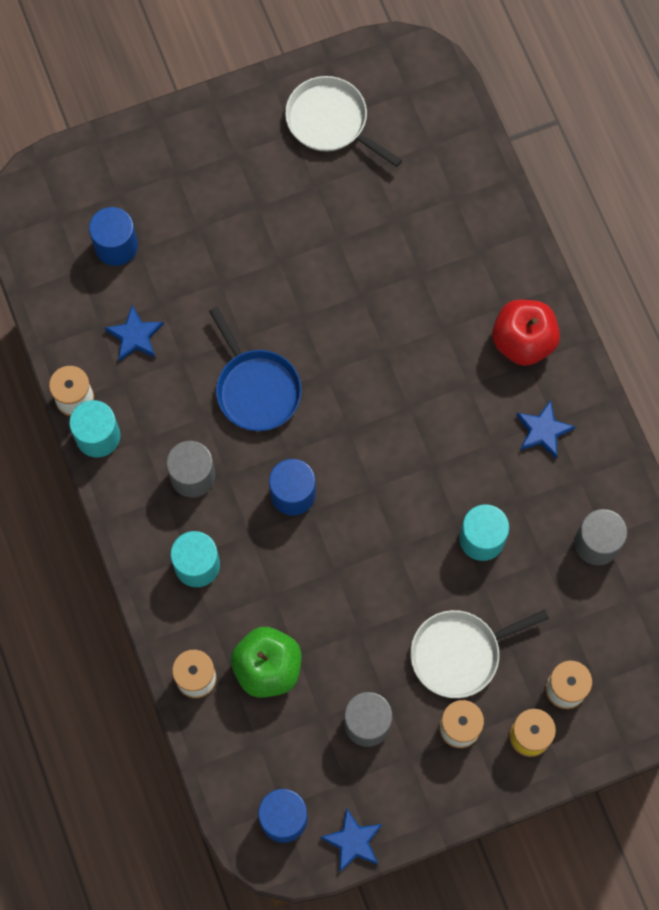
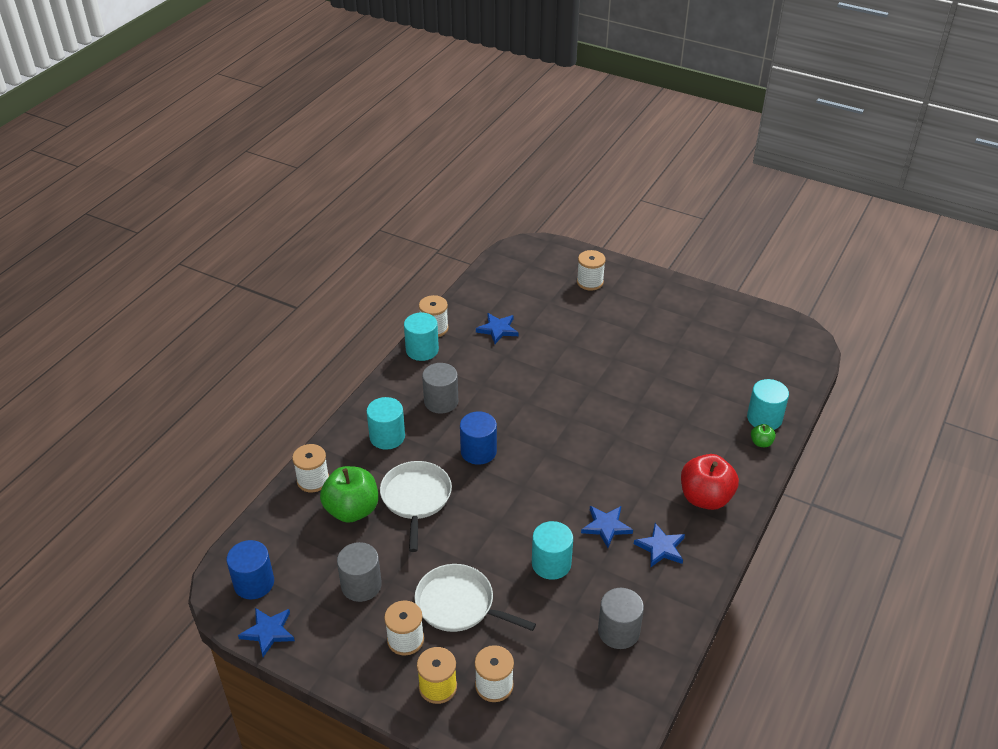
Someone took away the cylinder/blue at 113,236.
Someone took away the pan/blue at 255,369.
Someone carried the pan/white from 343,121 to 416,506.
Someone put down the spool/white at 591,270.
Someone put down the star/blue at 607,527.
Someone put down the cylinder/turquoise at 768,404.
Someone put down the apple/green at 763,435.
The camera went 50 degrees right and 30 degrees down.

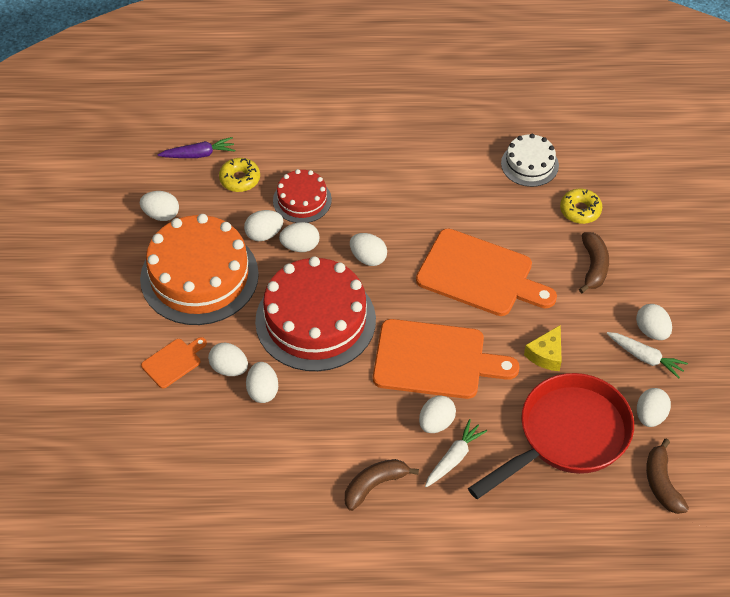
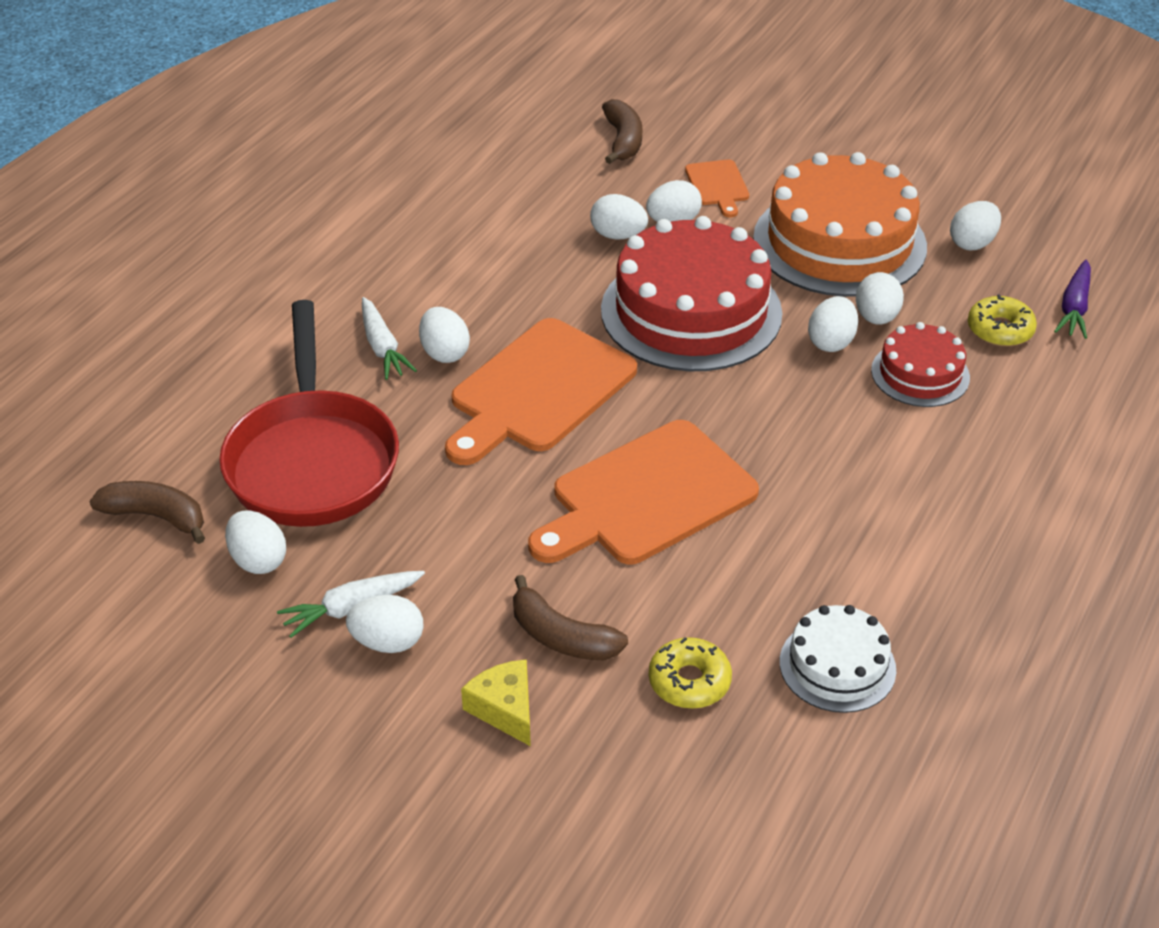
Someone carried the banana/brown from 382,485 to 622,131.
Someone took away the egg/white at 368,249.
Someone carried the cheese/yellow from 543,348 to 496,702.
The camera went 120 degrees right and 10 degrees down.

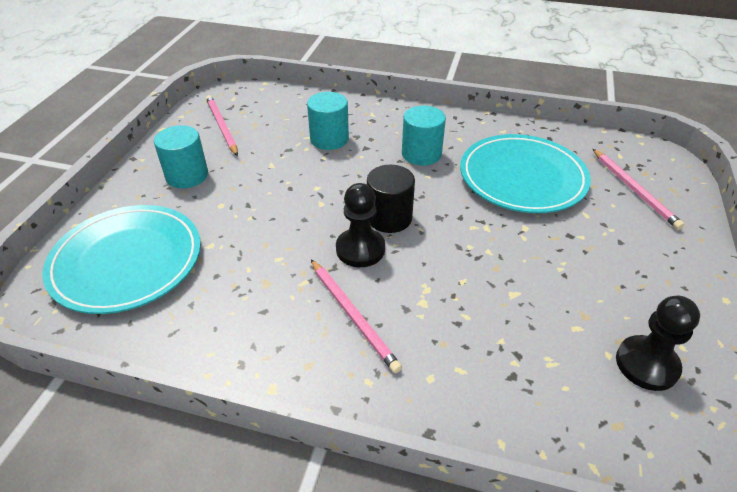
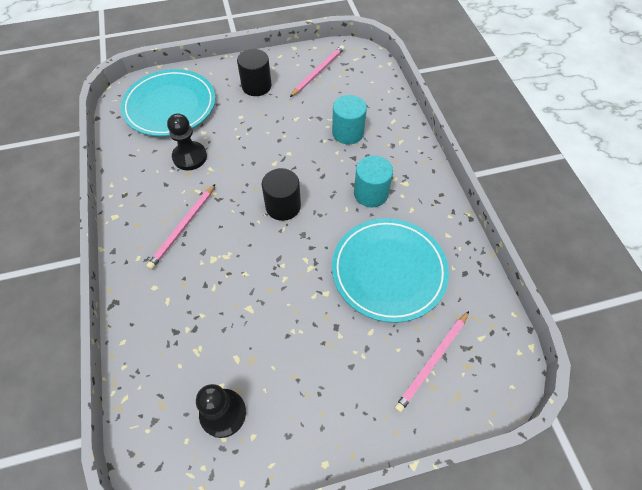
Someone repainted the cylinder/turquoise at 181,156, which became the cylinder/black at 254,72.
Someone carried the pawn/black from 360,225 to 187,141.
The camera went 60 degrees right and 15 degrees up.

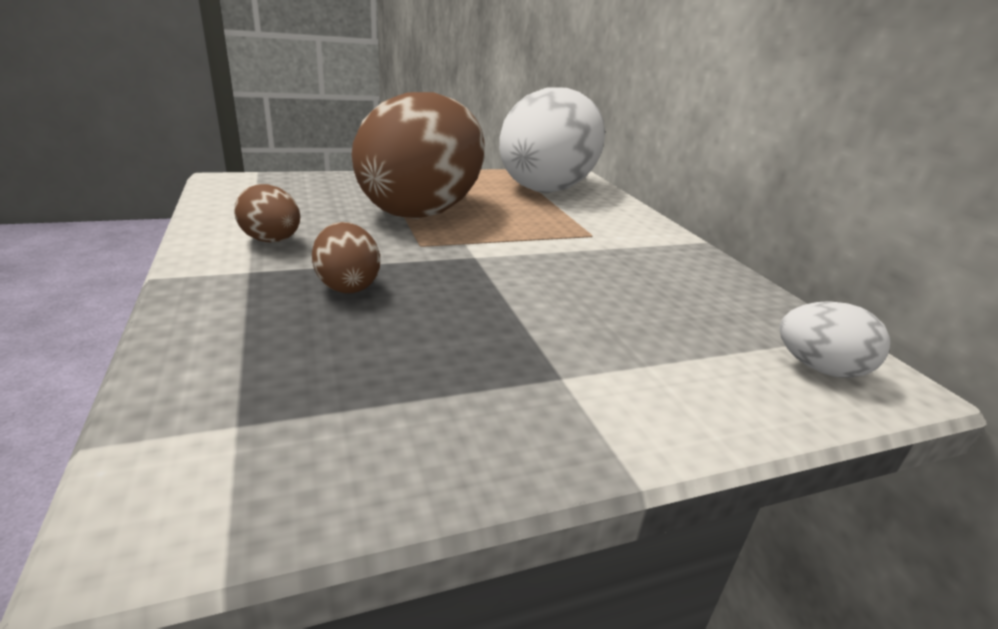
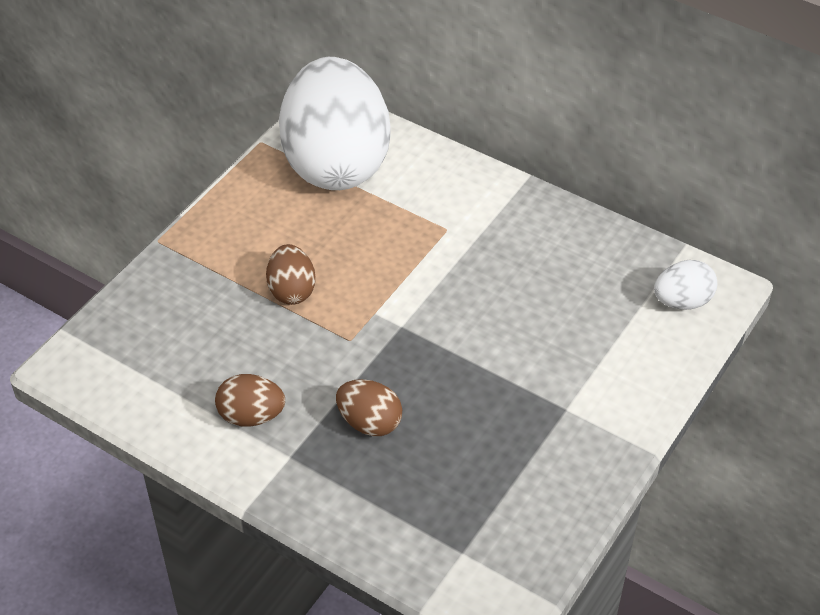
Someone scaled the egg/brown at 418,155 by 0.42.
The camera went 35 degrees left and 20 degrees up.

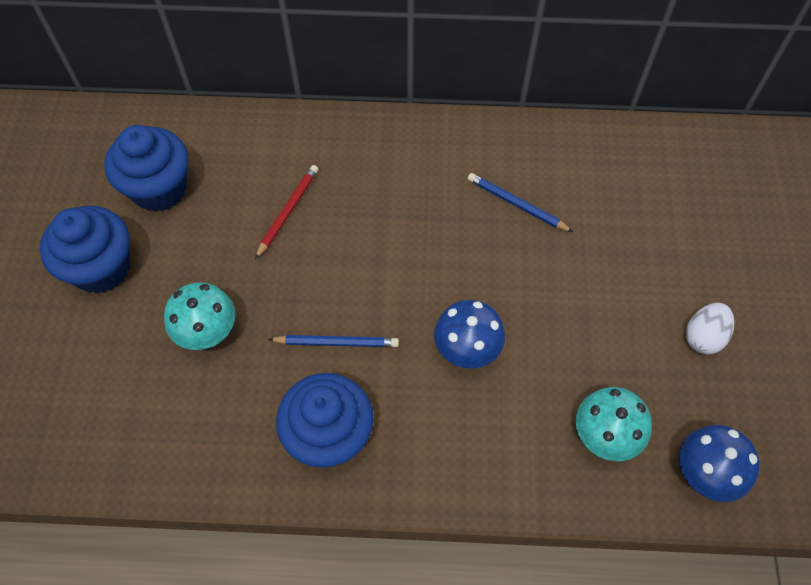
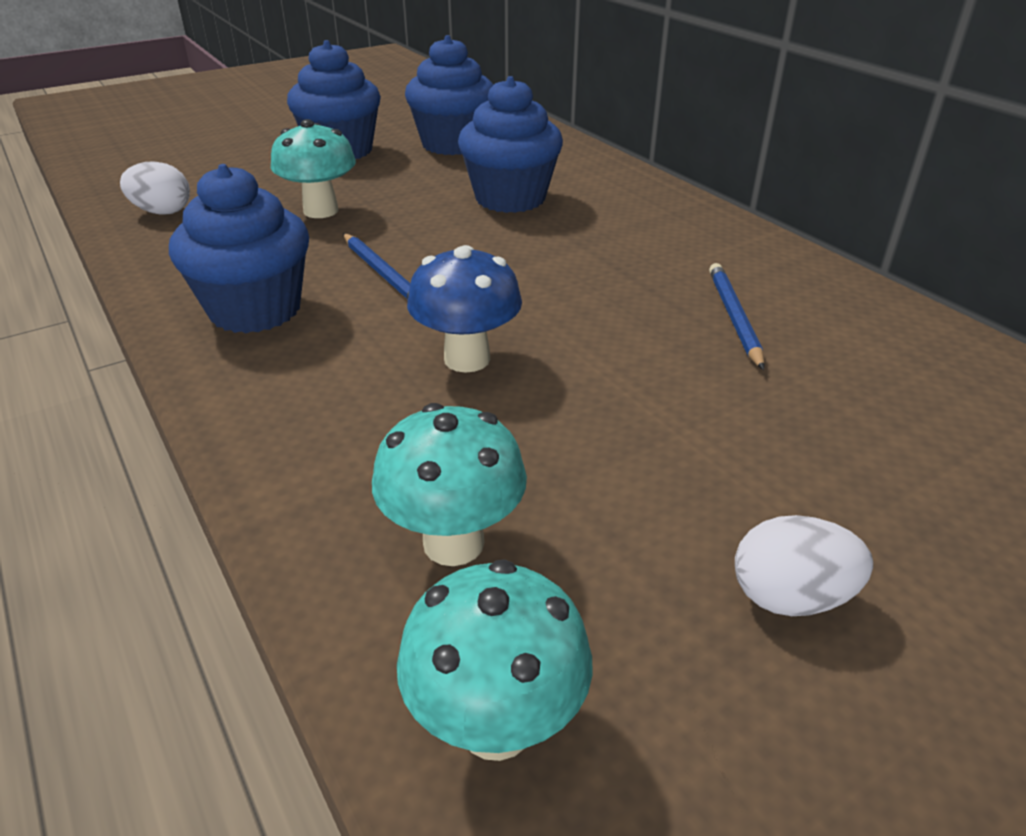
Someone swapped the pencil/red at 287,212 for the cupcake/blue at 510,144.
Someone repainted the mushroom/blue at 719,463, which became the mushroom/turquoise at 495,660.
Someone put down the egg/white at 155,188.
The camera went 55 degrees right and 25 degrees down.

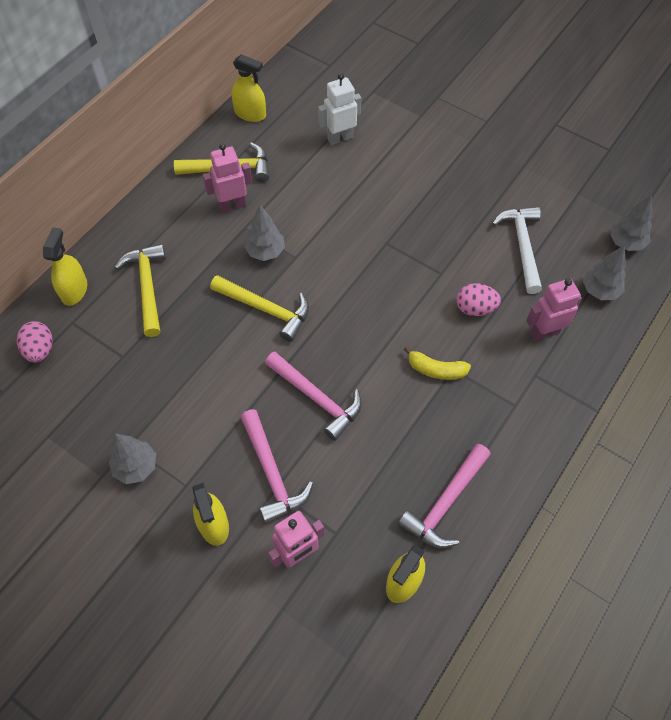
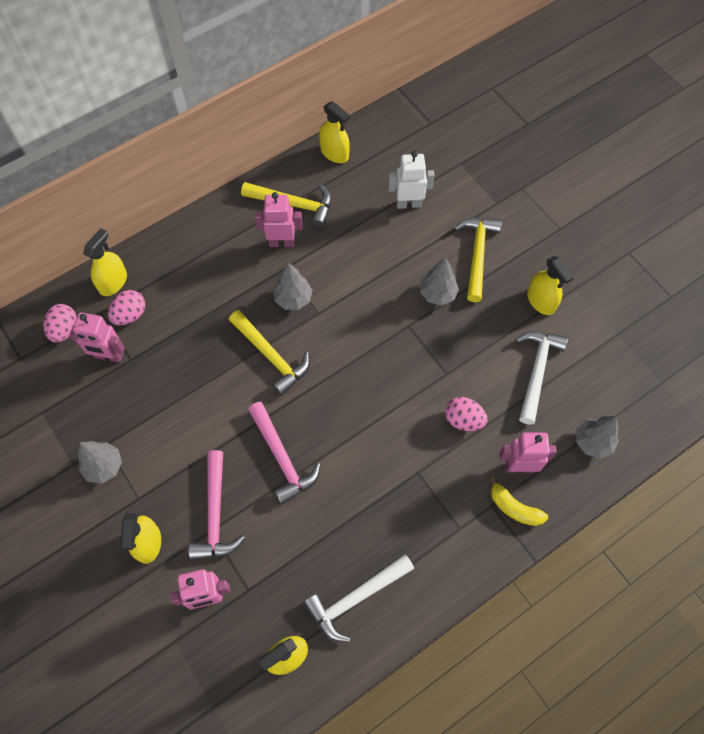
Someone carried the hammer/yellow from 140,290 to 478,260.
Someone repainted the hammer/pink at 444,496, which became the hammer/white at 358,598.
Someone carried the banana/yellow from 437,363 to 519,501.
Someone carried the tree/grey from 631,223 to 439,281.
Someone put down the robot/pink at 97,337.
Someone put down the egg/pink at 126,307.
Someone put down the spray bottle/yellow at 550,285.
The camera went 20 degrees right and 5 degrees up.

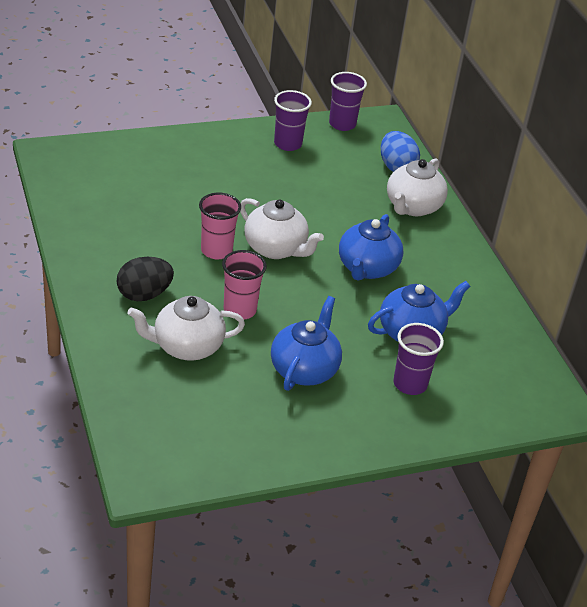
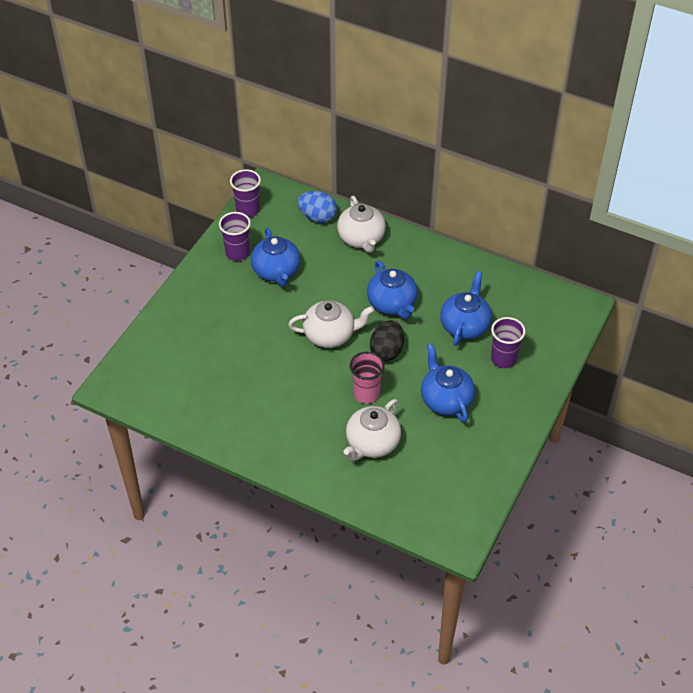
Someone carried the egg/black from 145,279 to 387,340.
Someone took away the cup/pink at 220,226.
Someone put down the teapot/blue at 276,257.
The camera went 40 degrees left and 10 degrees up.

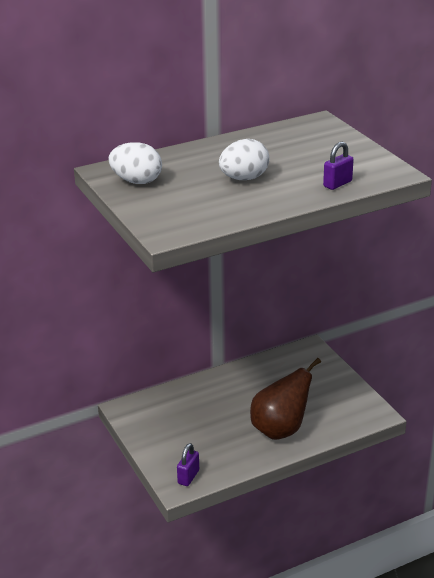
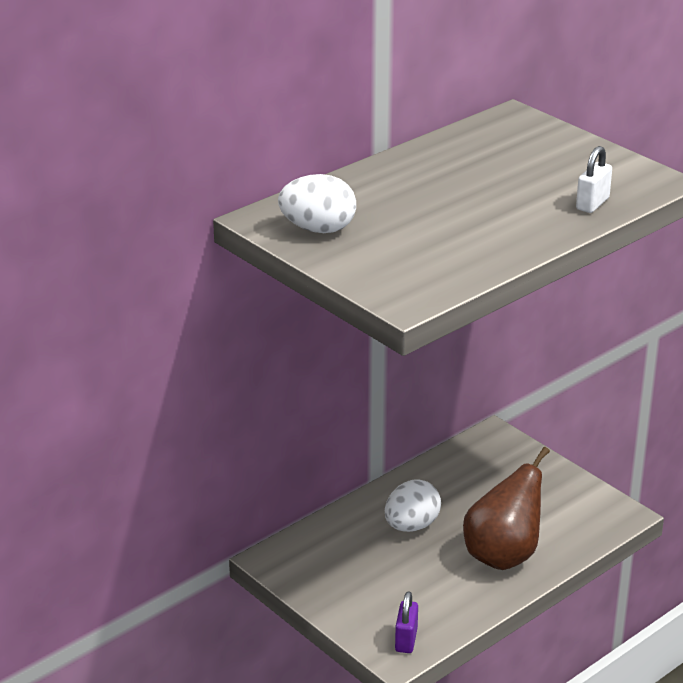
Someone carried the egg/white from 244,159 to 413,505.
Someone repainted the padlock/purple at 338,166, which became the padlock/white at 594,179.
The camera went 15 degrees left and 0 degrees up.

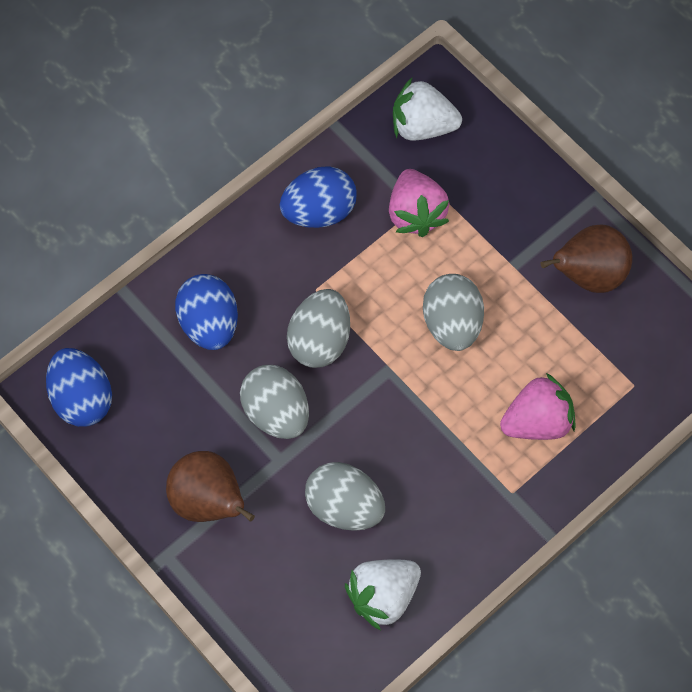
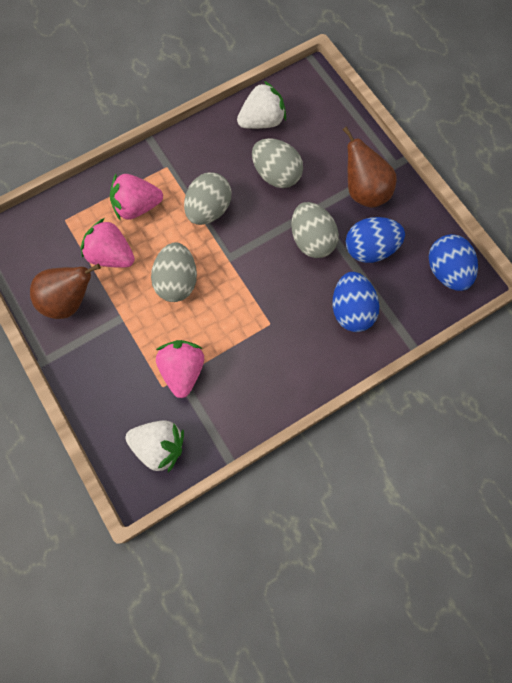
Someone carried the egg/blue from 318,197 to 375,240.
Someone carried the egg/grey from 318,328 to 207,198.
Someone put down the strawberry/pink at 108,243.
The camera went 170 degrees left and 5 degrees up.

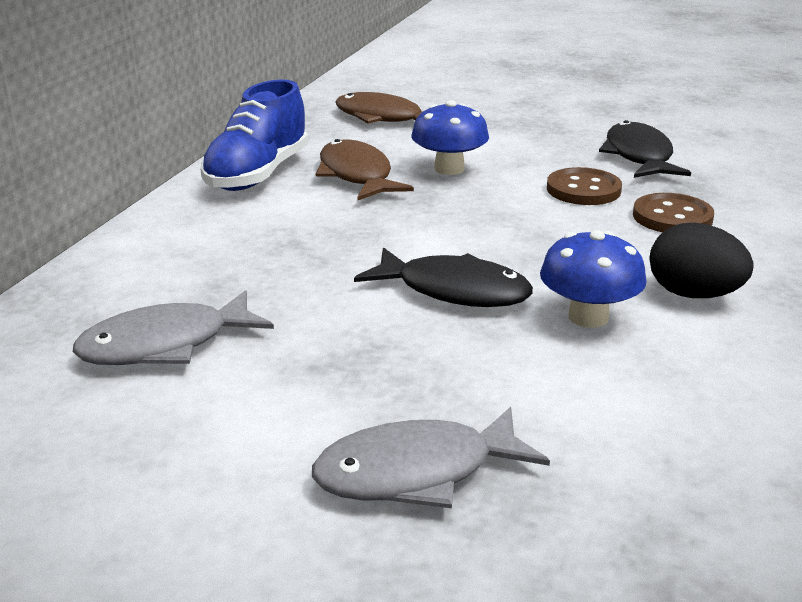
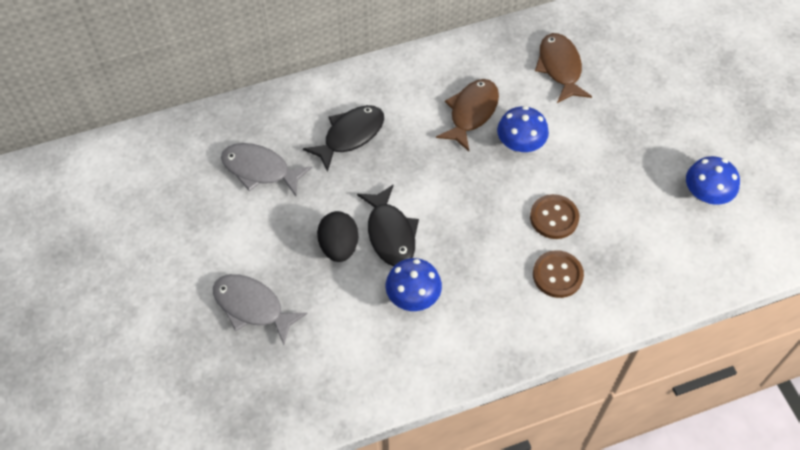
Someone took away the shoe/blue at 254,135.
Someone carried the fish/black from 645,149 to 343,138.
Someone carried the egg/black from 702,260 to 337,236.
Someone put down the mushroom/blue at 713,180.
The camera went 50 degrees right and 30 degrees up.

